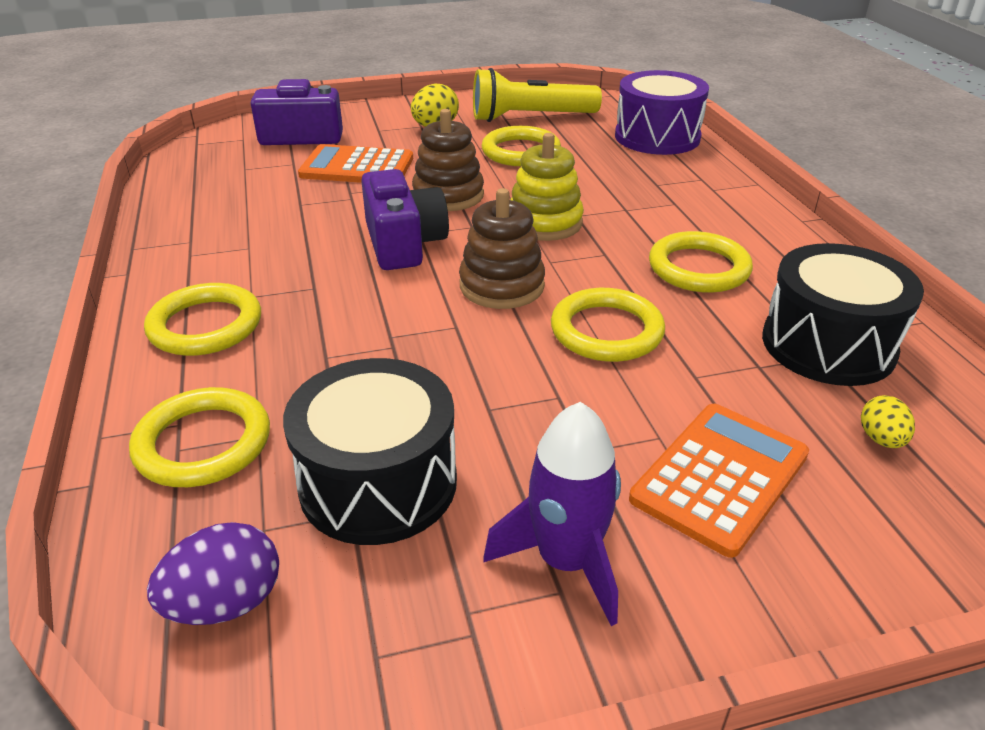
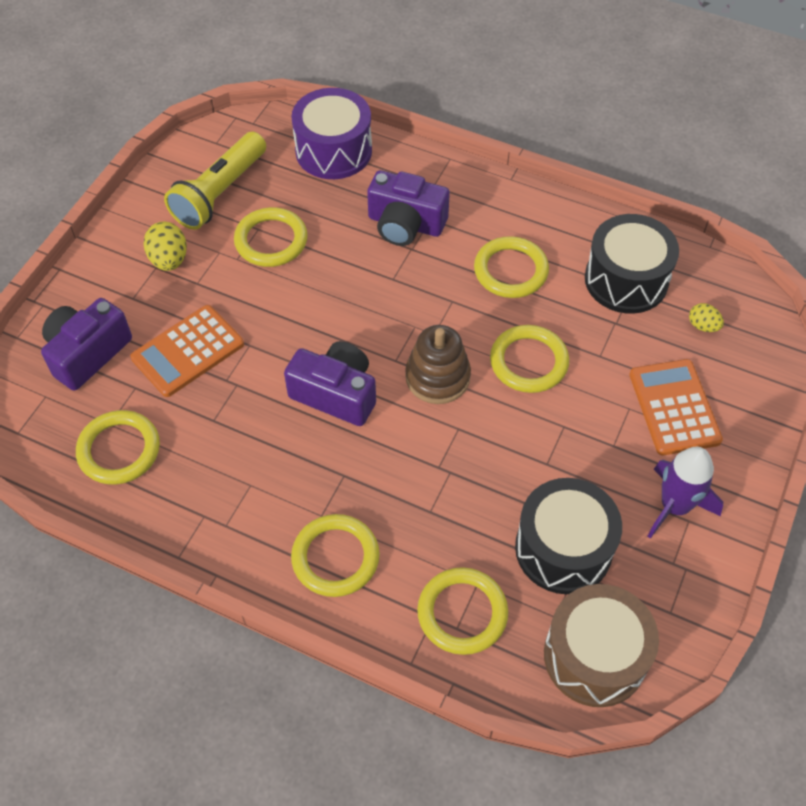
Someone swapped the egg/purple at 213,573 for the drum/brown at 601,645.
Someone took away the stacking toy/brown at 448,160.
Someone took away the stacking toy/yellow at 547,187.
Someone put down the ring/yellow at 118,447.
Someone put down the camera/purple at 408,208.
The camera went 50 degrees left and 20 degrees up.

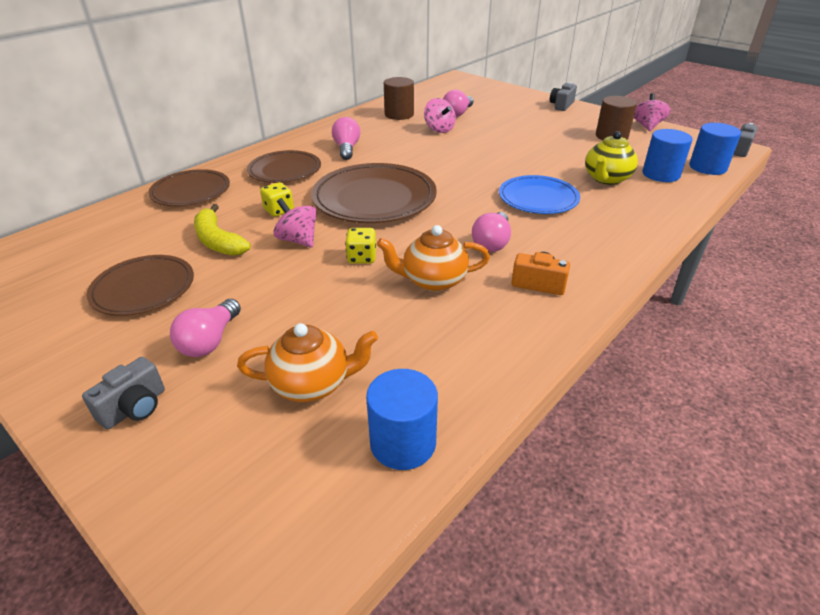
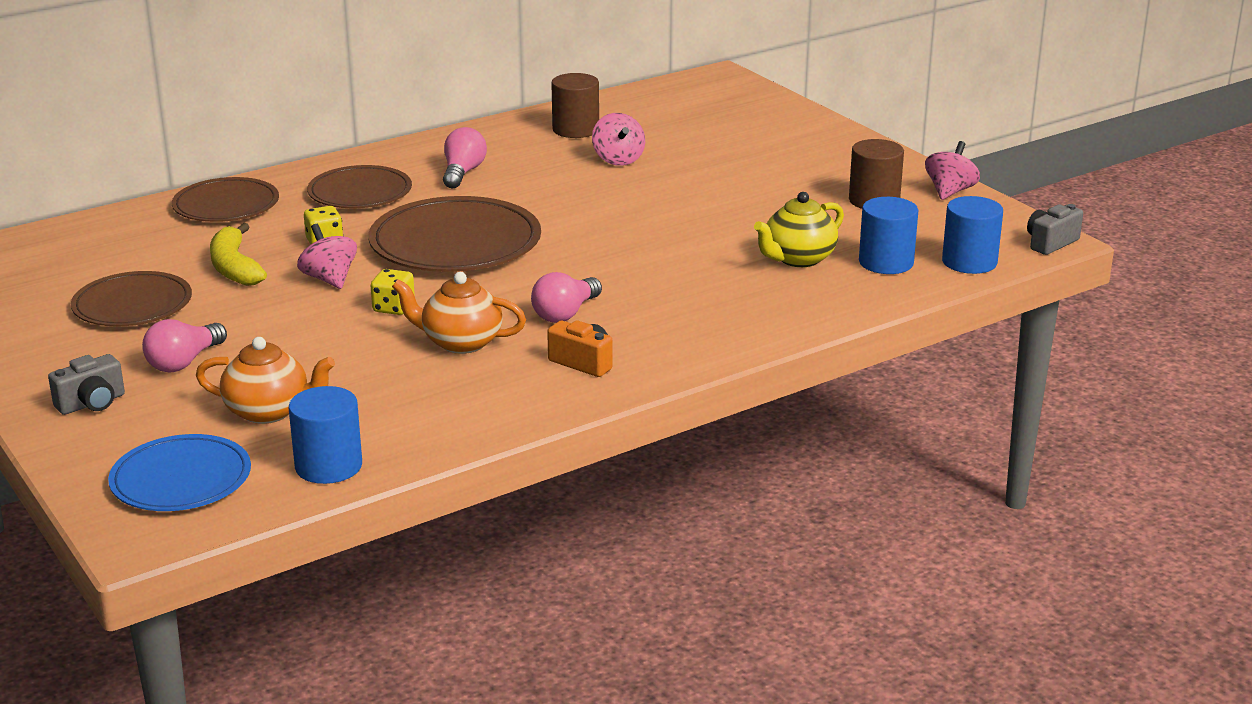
Someone took away the light bulb/pink at 458,103.
Someone carried the plate/blue from 539,194 to 179,472.
Someone took away the camera/grey at 563,97.
The camera went 15 degrees right and 10 degrees down.

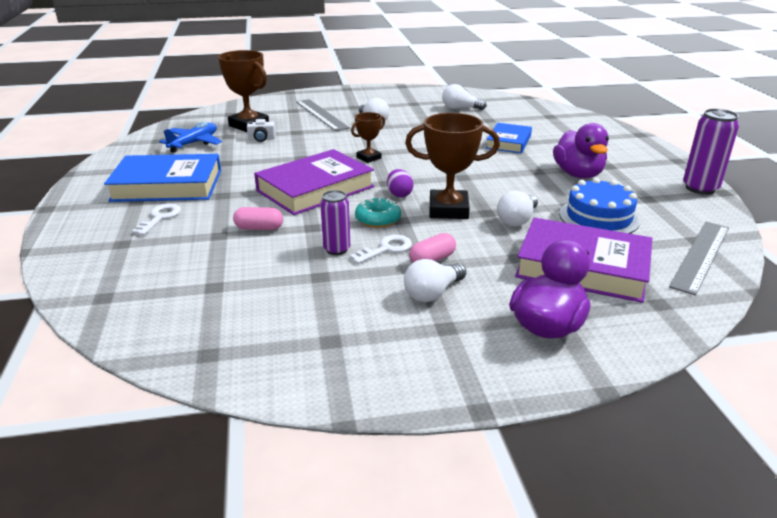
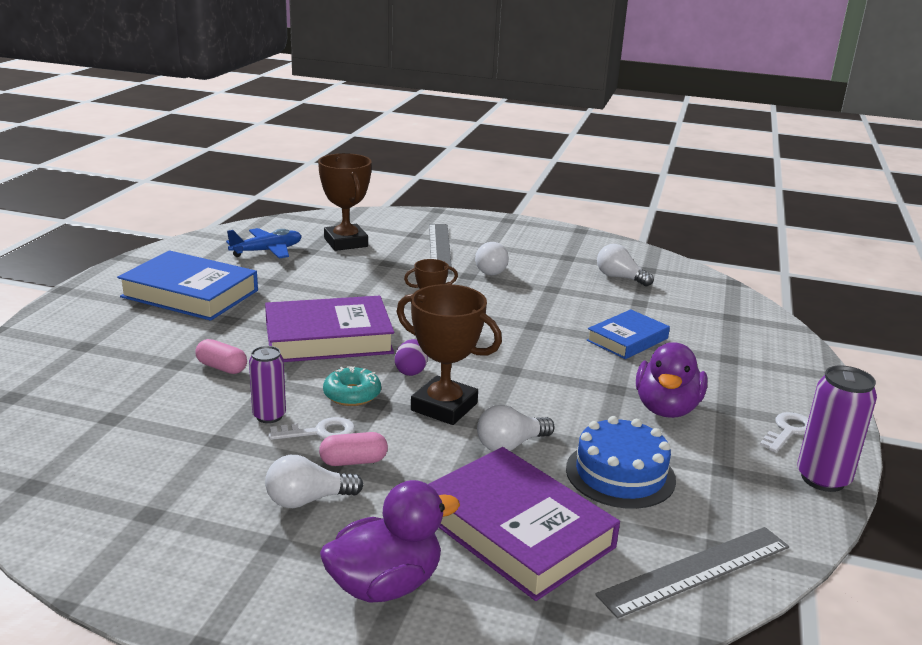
Someone carried the key/white from 156,219 to 784,432.
Someone took away the camera/white at 261,130.
The camera went 25 degrees right and 5 degrees down.

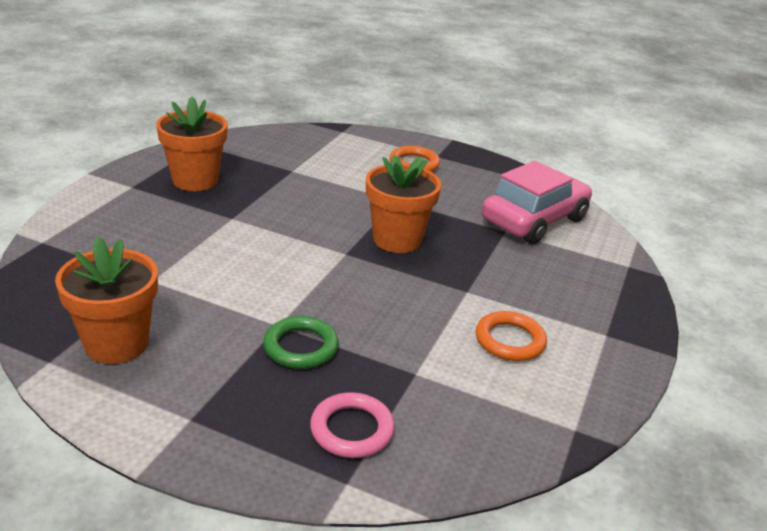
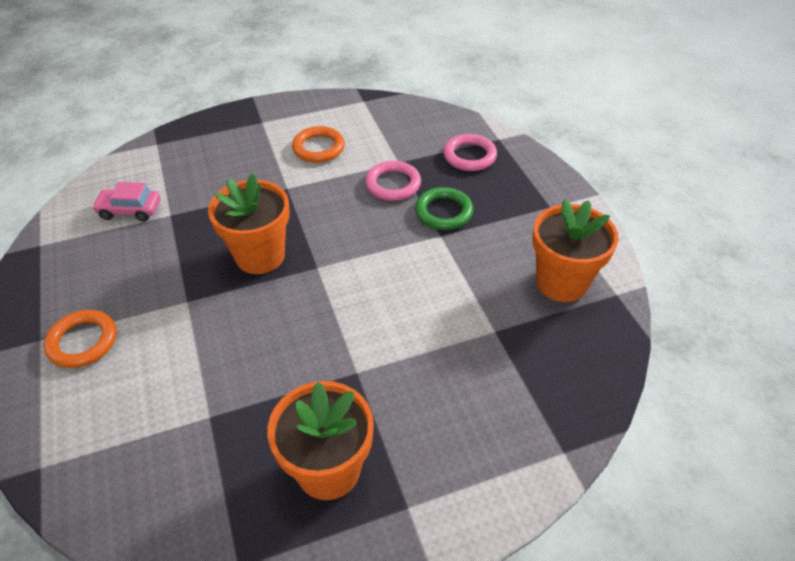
Someone scaled the car/pink at 537,202 by 0.50.
Someone put down the ring/pink at 393,181.
The camera went 130 degrees left and 15 degrees up.

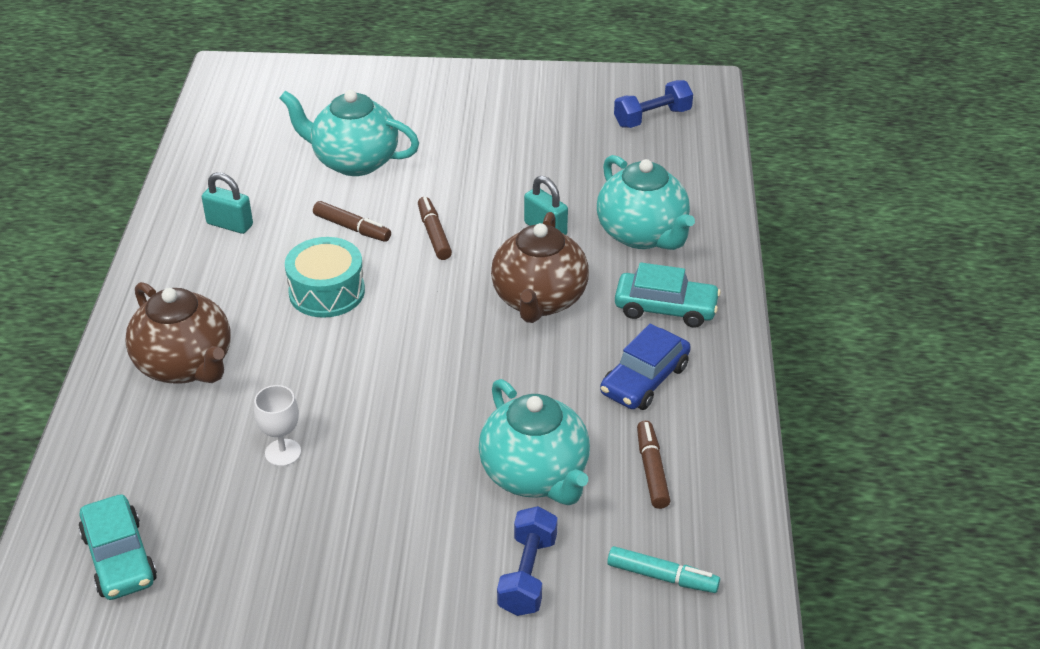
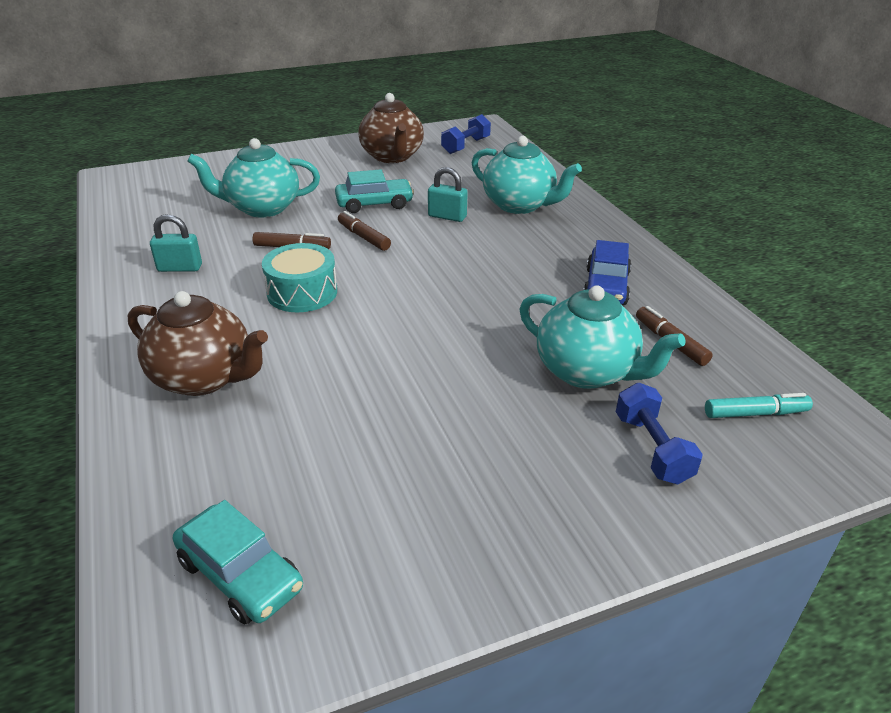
Someone took away the goblet/white at 277,425.
Someone carried the teapot/brown from 540,267 to 391,128.
Someone carried the car/turquoise from 668,295 to 374,191.
The camera went 25 degrees left and 5 degrees down.

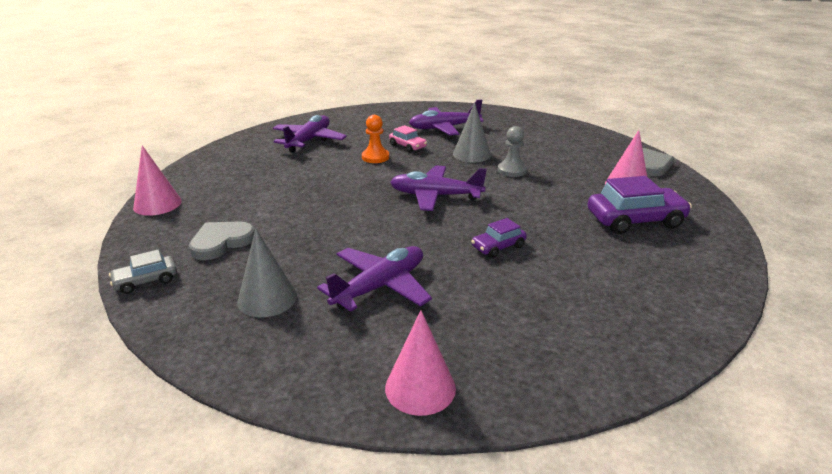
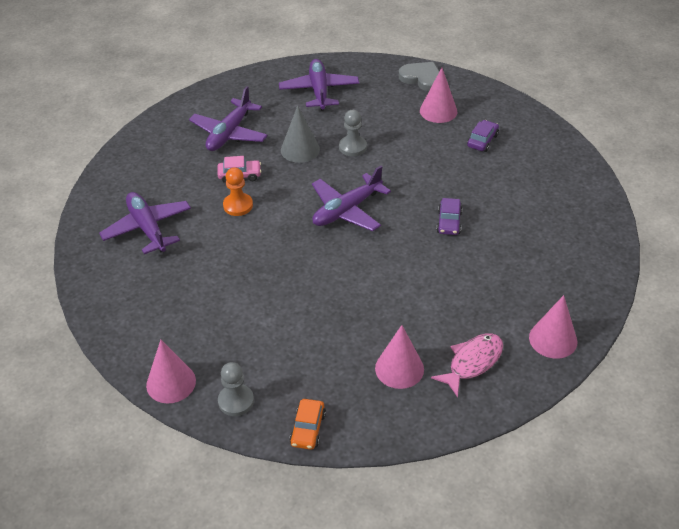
Someone repainted the car/grey at 143,271, which became the car/orange at 307,424.
Someone took away the heart/grey at 222,240.
Someone repainted the cone/grey at 267,273, which became the cone/pink at 399,357.
Someone carried the plane/purple from 374,279 to 319,85.
Someone scaled the car/purple at 640,205 by 0.55.
Someone put down the pawn/grey at 236,389.
Someone put down the fish/pink at 467,365.
The camera went 50 degrees left and 15 degrees up.

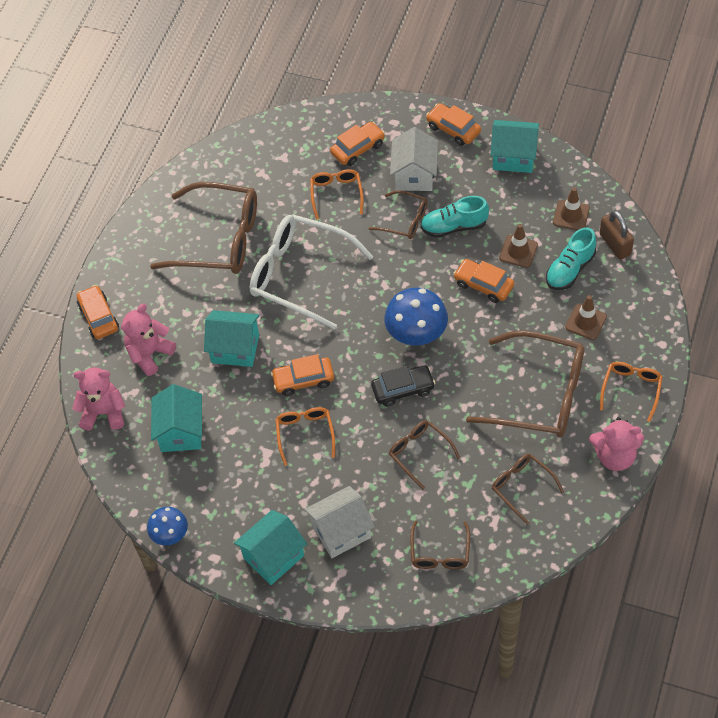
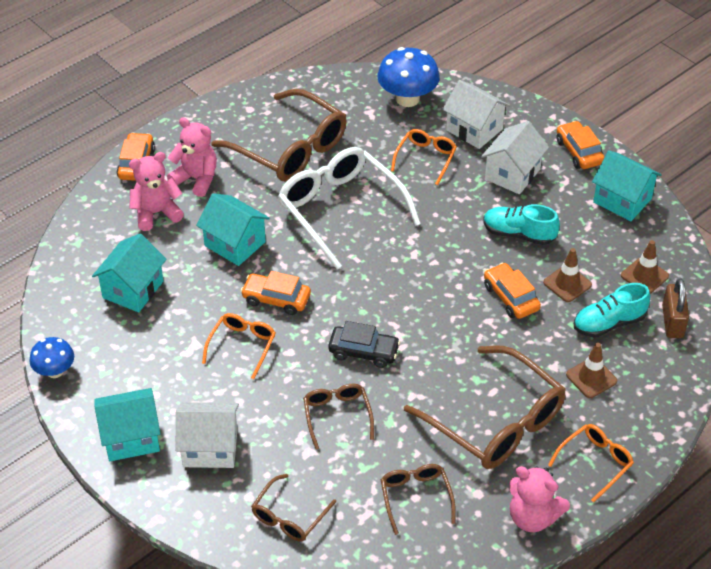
Someone carried the teddy bear/pink from 98,399 to 192,157.
Someone swapped the car/orange at 357,144 for the house/white at 476,114.
Someone took away the glasses/brown at 398,214.
Someone carried the mushroom/blue from 416,316 to 408,77.
The camera went 25 degrees right and 10 degrees down.

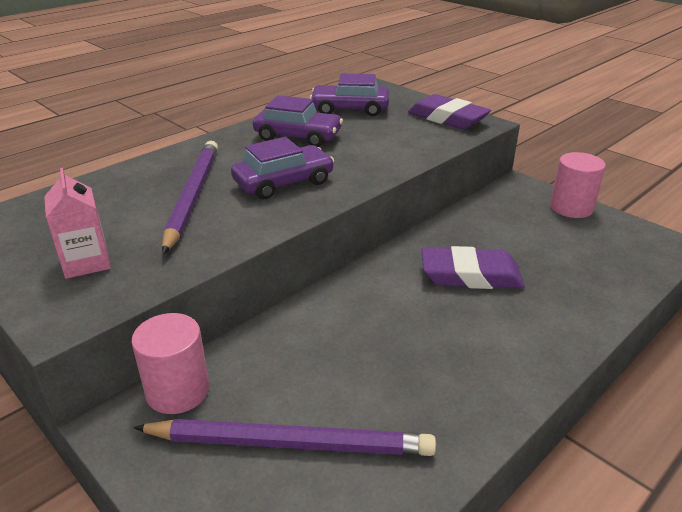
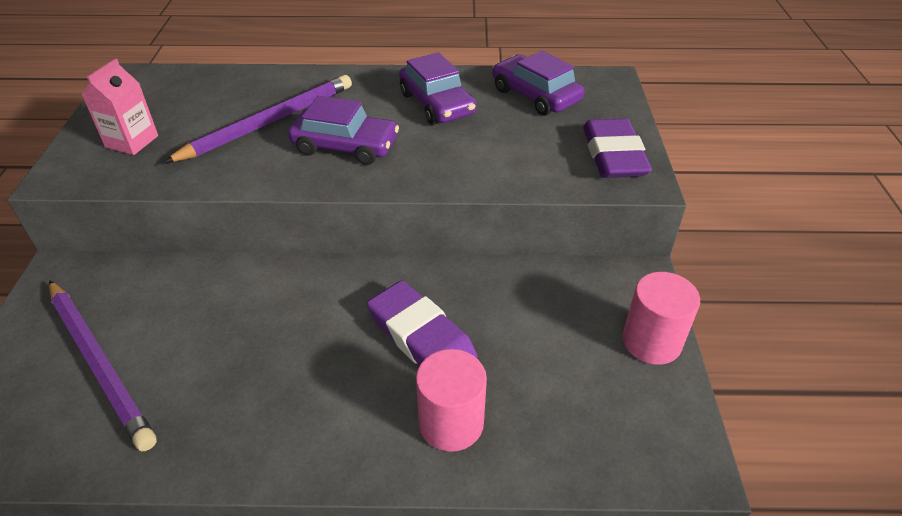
Someone carried the cylinder/pink from 170,363 to 451,400.
The camera went 45 degrees right and 10 degrees up.

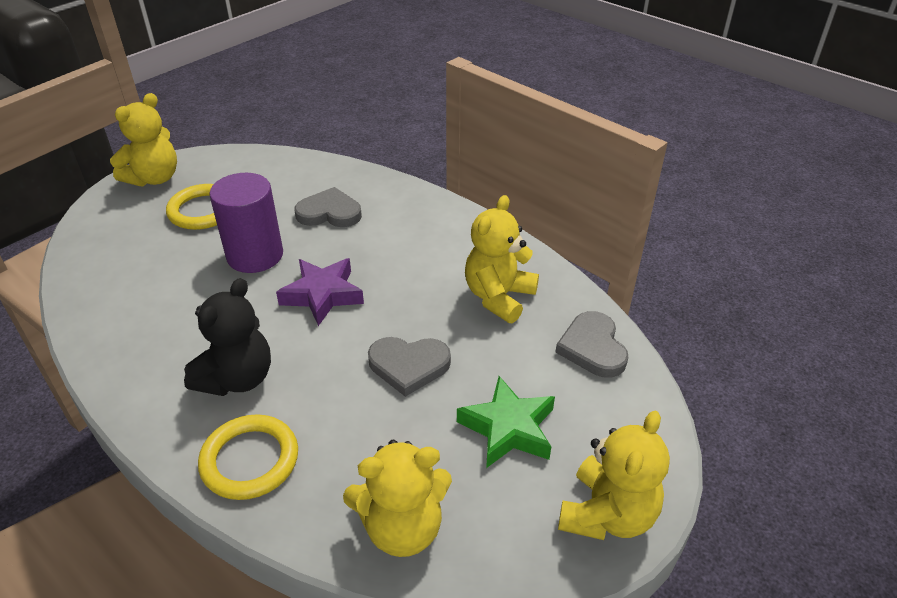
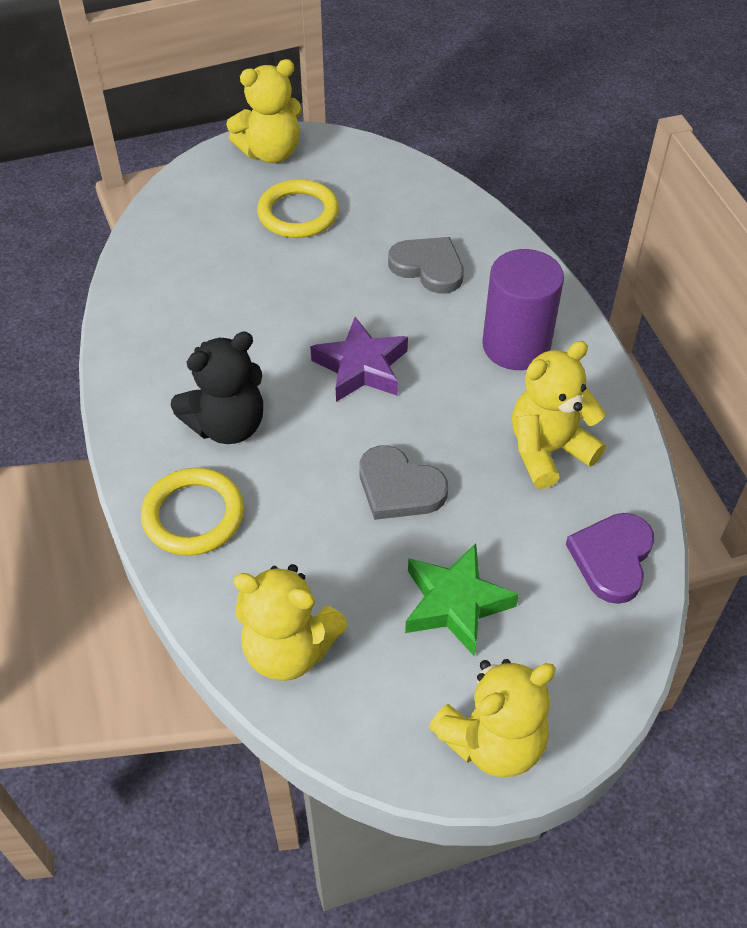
Someone carried the cylinder/purple from 246,223 to 523,309.
Someone repainted the heart/grey at 592,344, which became the heart/purple at 610,558.
The camera went 30 degrees right and 10 degrees up.

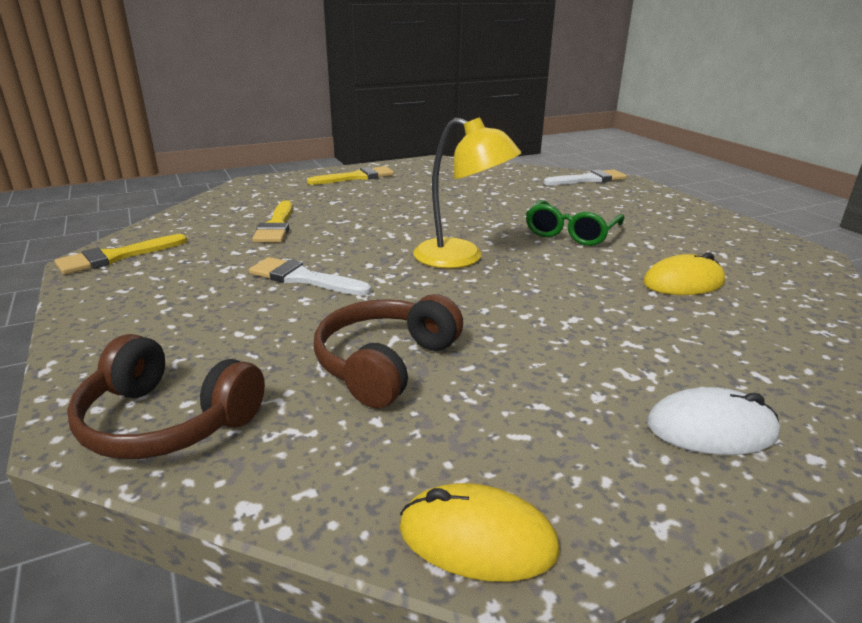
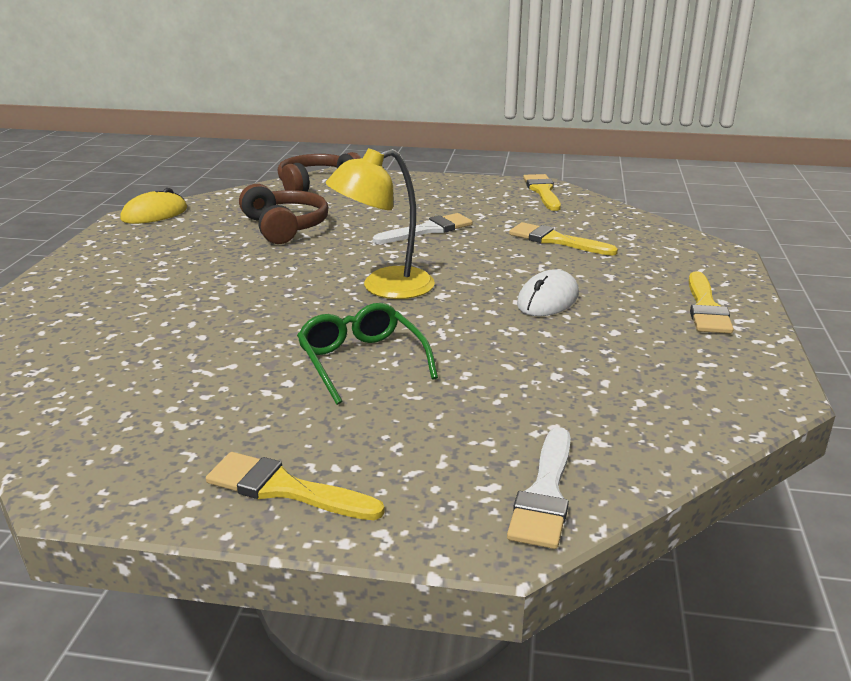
Someone took away the mouse/yellow at 684,274.
Someone carried the mouse/white from 713,421 to 548,293.
Someone put down the brush/yellow at 295,486.
The camera went 125 degrees right and 0 degrees up.

